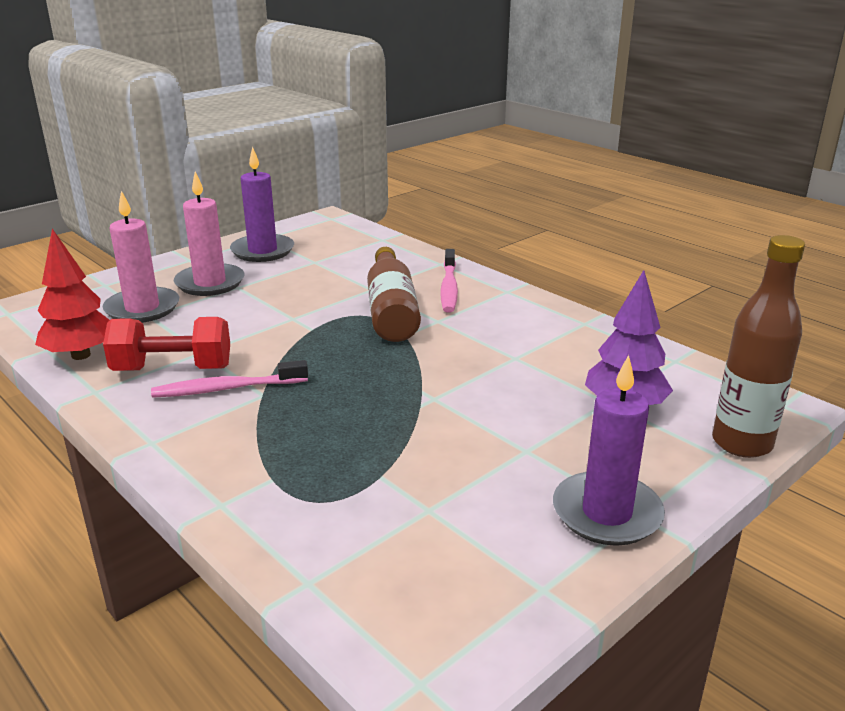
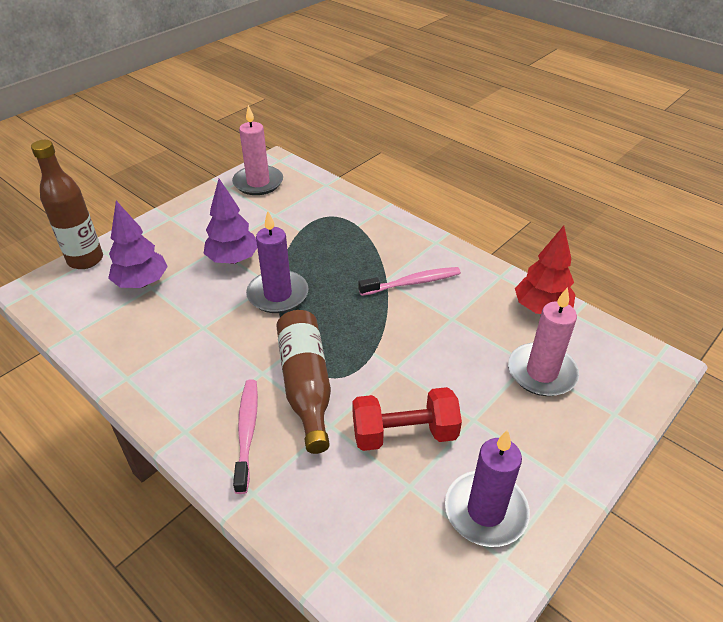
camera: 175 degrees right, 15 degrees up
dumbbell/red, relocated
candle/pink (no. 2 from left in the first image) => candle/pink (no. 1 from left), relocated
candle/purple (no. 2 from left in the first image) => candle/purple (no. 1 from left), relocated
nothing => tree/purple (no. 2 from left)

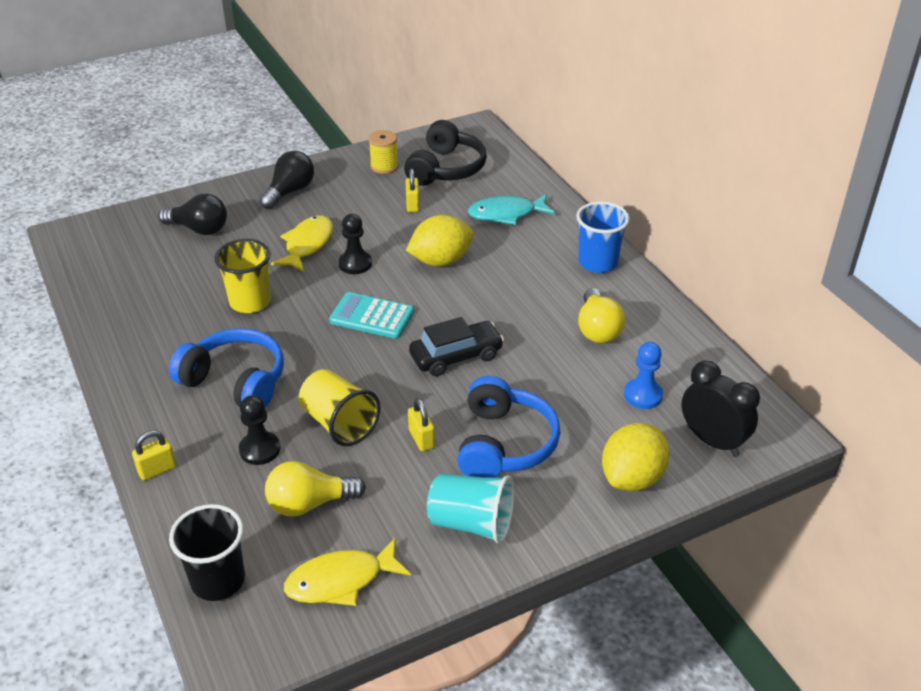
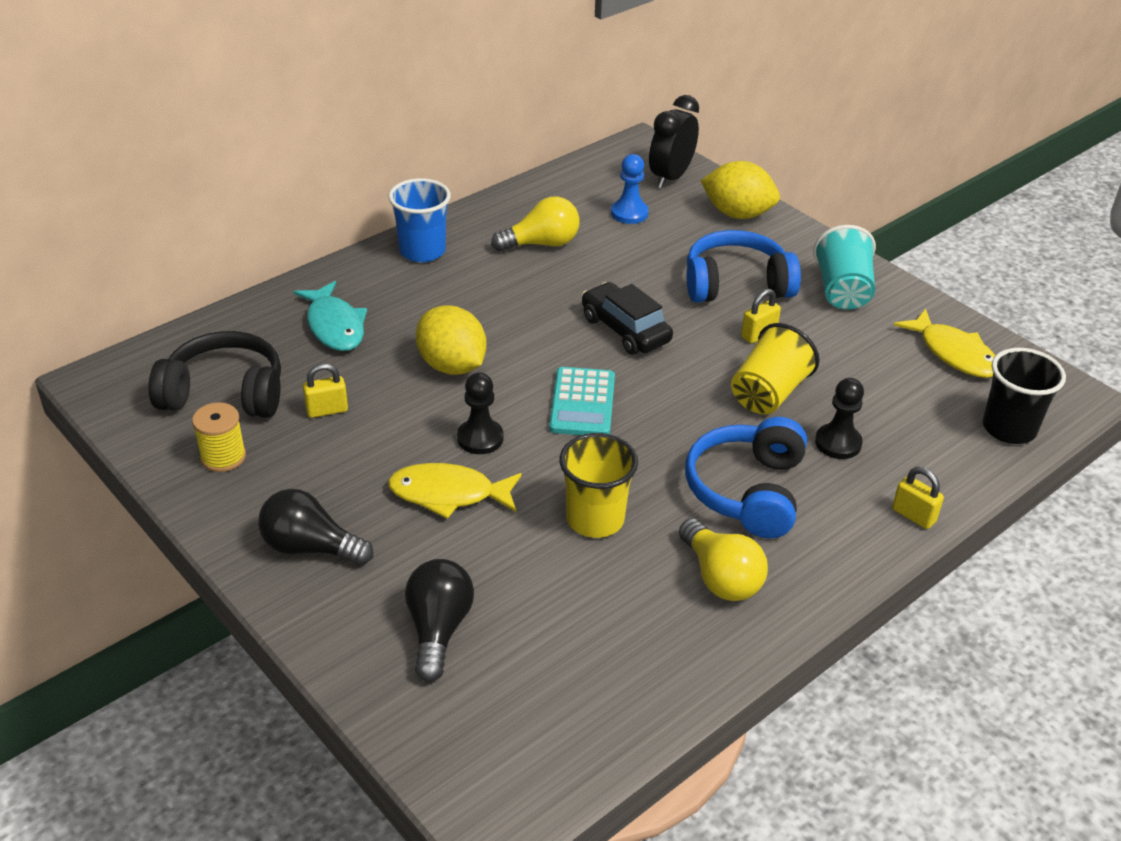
camera: 105 degrees left, 0 degrees up
light bulb/yellow (no. 1 from left in the first image) => light bulb/yellow (no. 2 from left), relocated

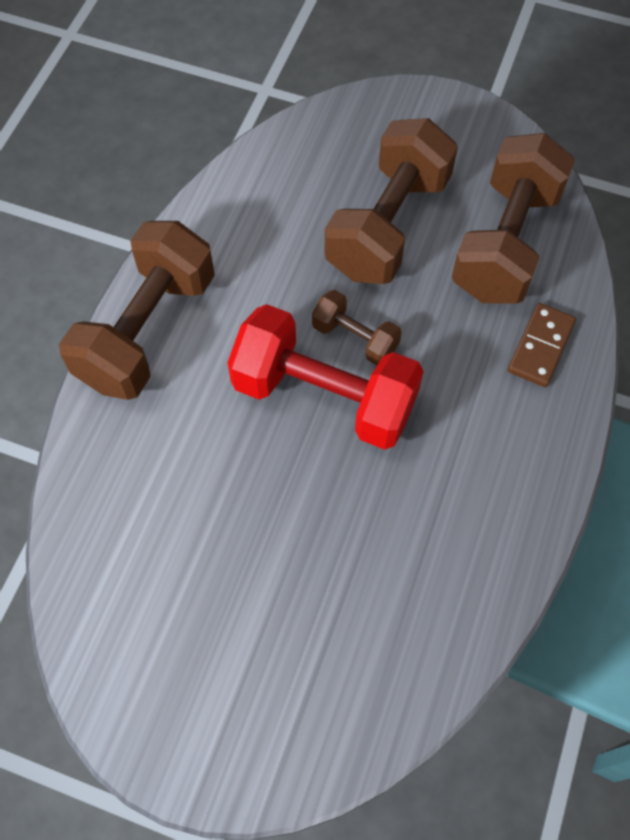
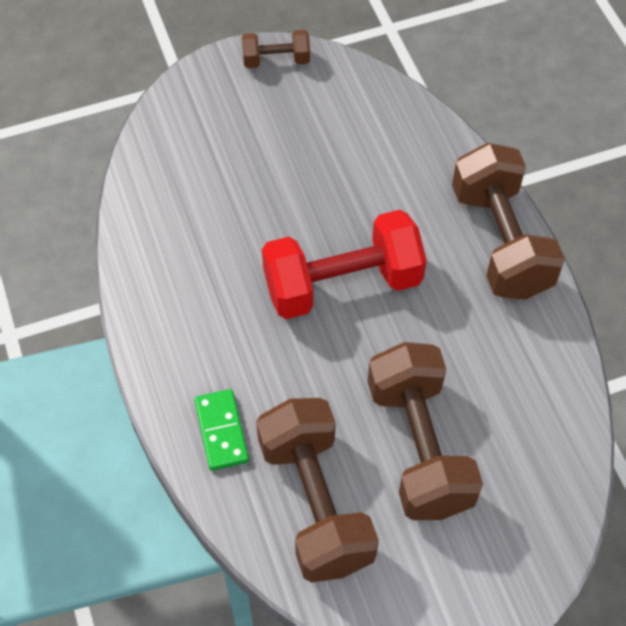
camera: 140 degrees right, 5 degrees down
dumbbell/brown (no. 2 from left in the first image) => dumbbell/brown (no. 1 from left), relocated
domino/brown => domino/green

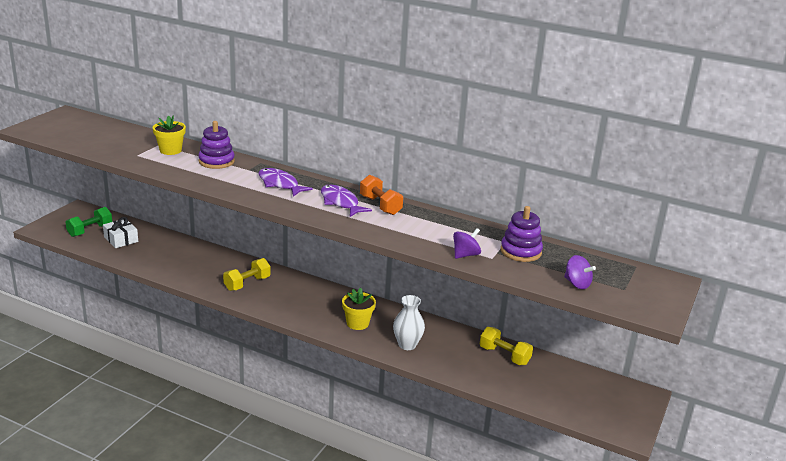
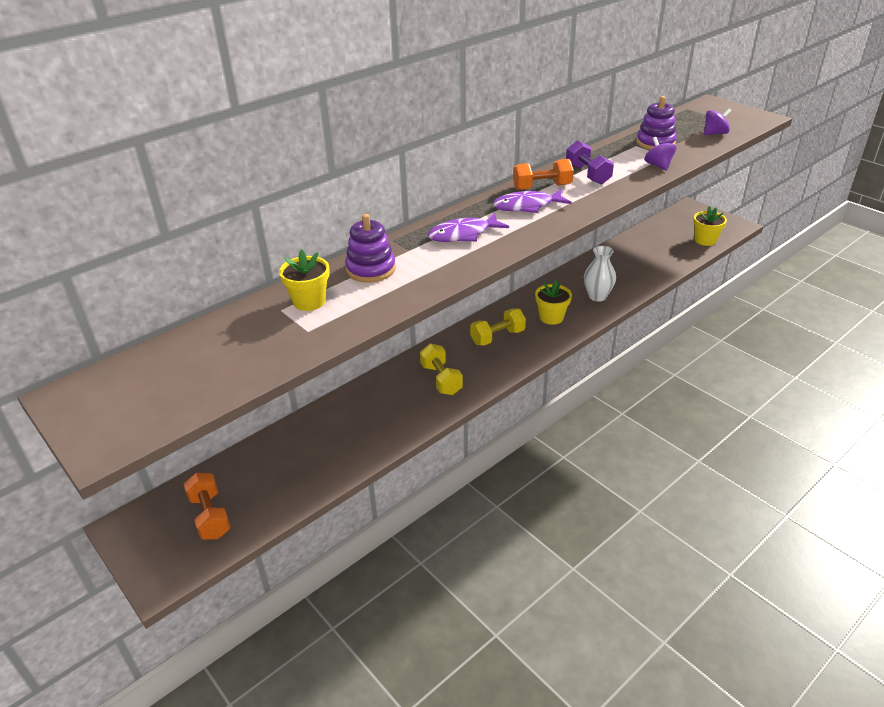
camera: 65 degrees left, 10 degrees up
dumbbell/green => dumbbell/orange (no. 1 from left)
gift/white => nothing
dumbbell/yellow (no. 2 from left), relocated
nothing => dumbbell/purple
nothing => flower pot/yellow (no. 3 from left)

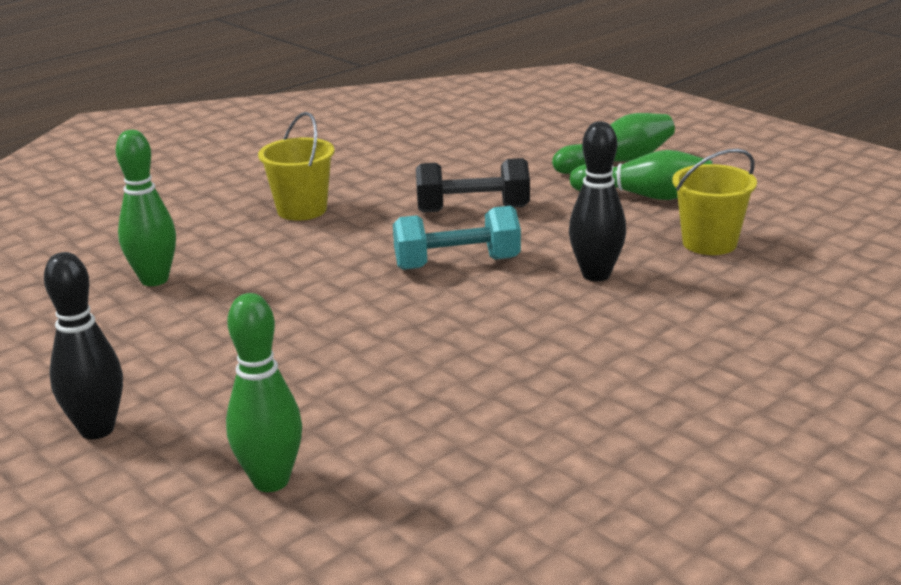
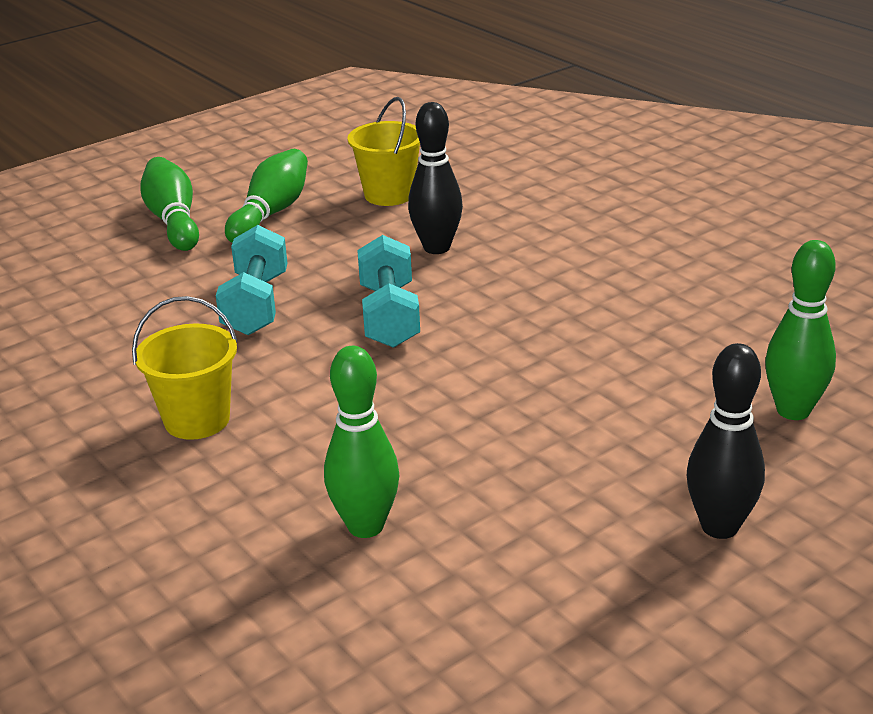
camera: 85 degrees left, 5 degrees up
dumbbell/black => dumbbell/turquoise (no. 1 from left)

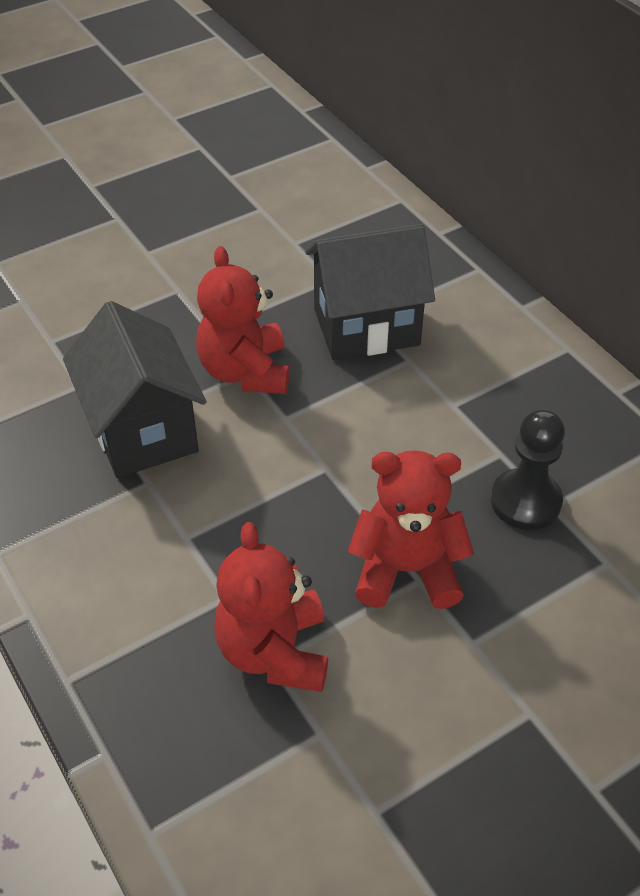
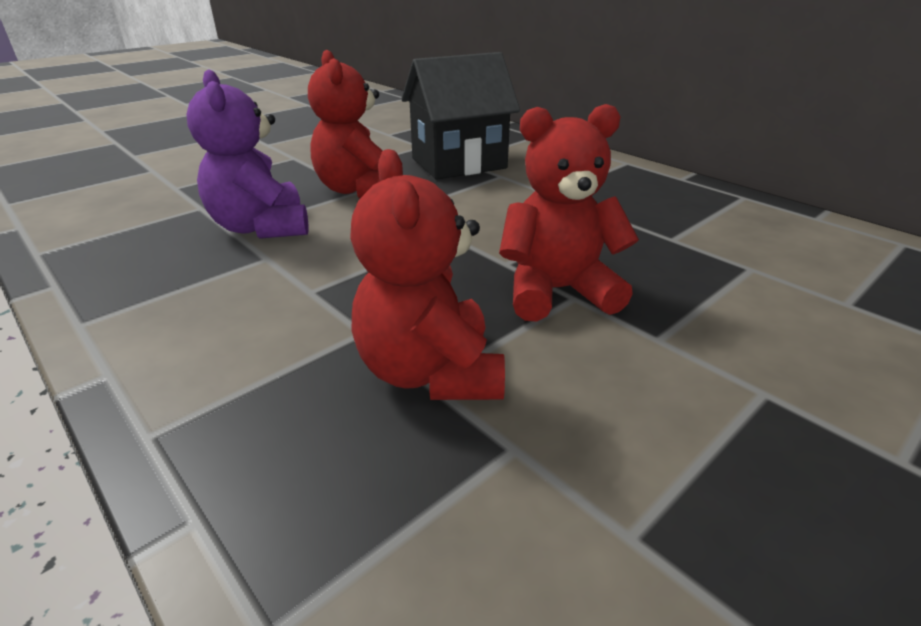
camera: 10 degrees left, 15 degrees down
house/black (no. 1 from left) => teddy bear/purple
pawn/black => nothing

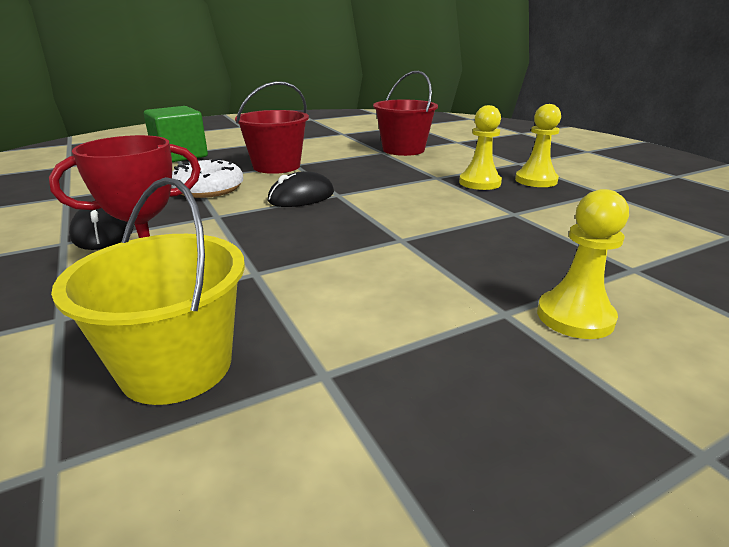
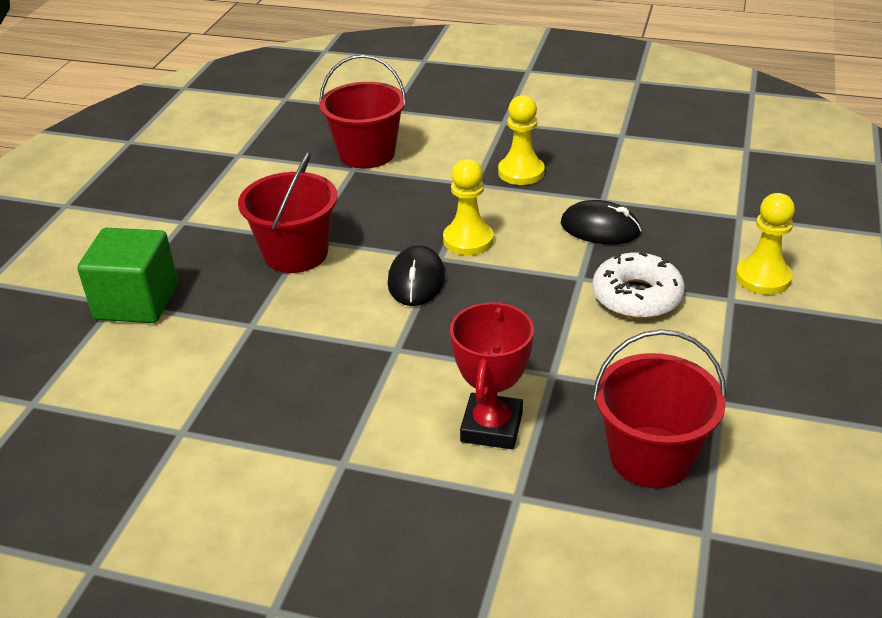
camera: 45 degrees left, 10 degrees up
bucket/yellow => bucket/red (no. 3 from left)
mouse/black (no. 1 from left in the first image) => mouse/black (no. 2 from left), relocated
donut/white, relocated
pawn/yellow (no. 2 from left in the first image) => pawn/yellow (no. 1 from left), relocated

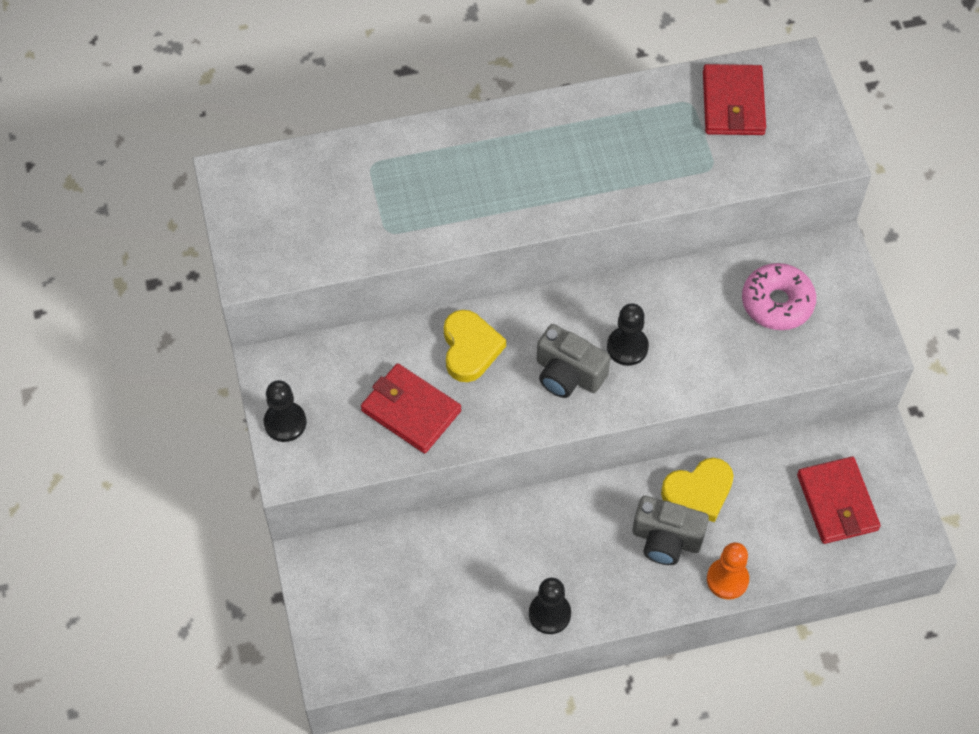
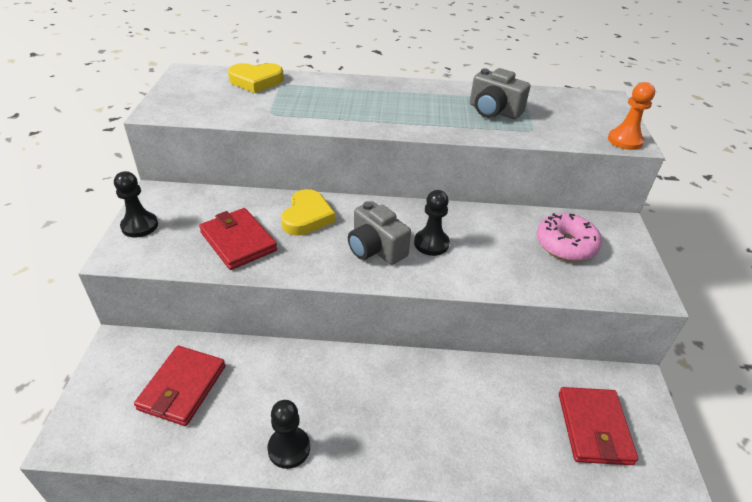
camera: 15 degrees right, 20 degrees down
camera/grey (no. 2 from left), relocated
heart/yellow (no. 2 from left in the first image) => heart/yellow (no. 1 from left), relocated
wallet/red (no. 2 from left in the first image) => wallet/red (no. 1 from left), relocated
pawn/orange, relocated

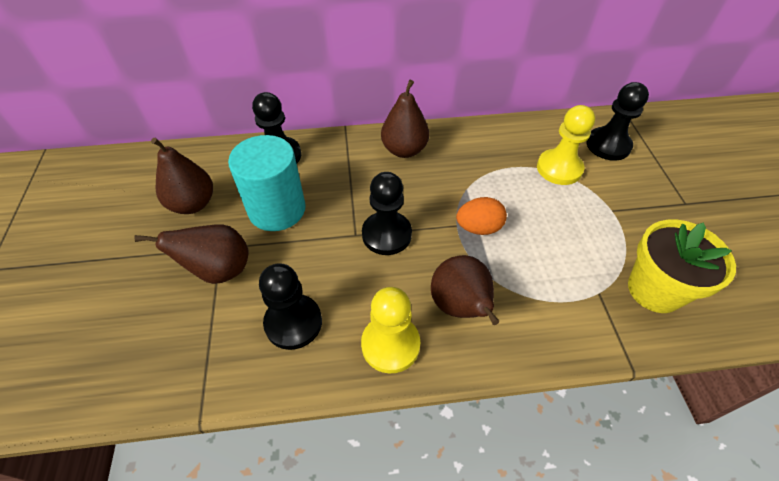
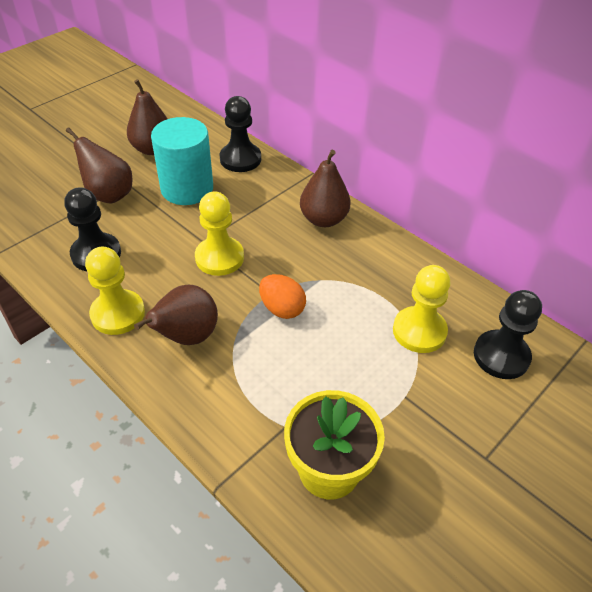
camera: 50 degrees right, 5 degrees down
pawn/black (no. 3 from left) => pawn/yellow (no. 2 from left)

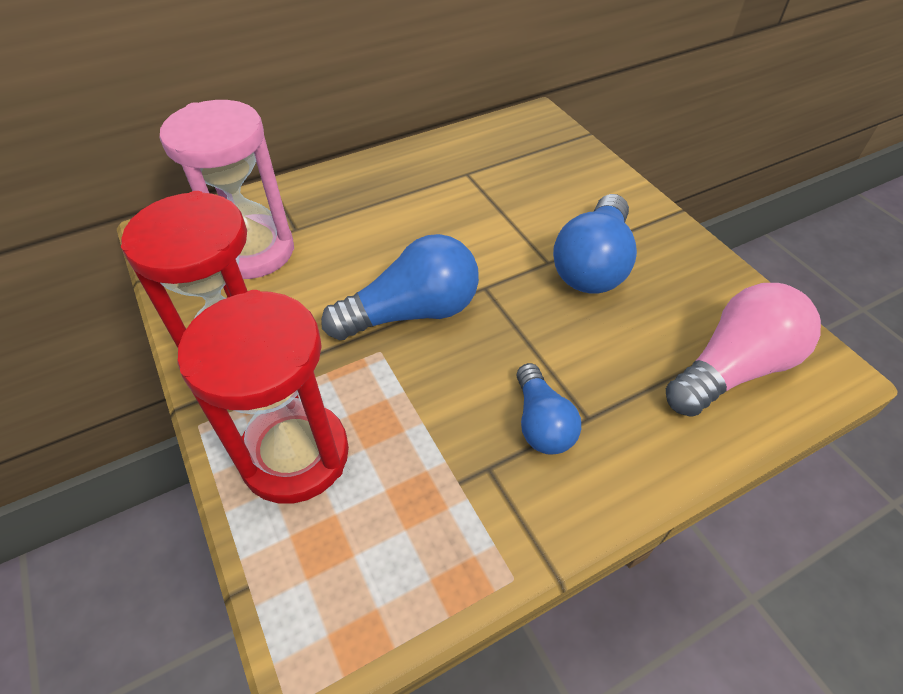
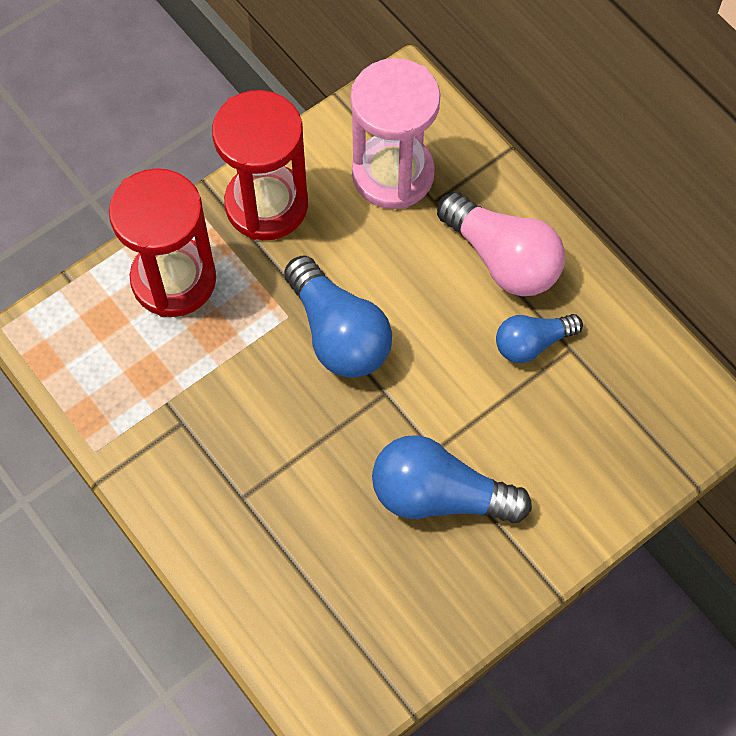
camera: 80 degrees right, 15 degrees up
light bulb/blue (no. 2 from left in the first image) => light bulb/blue (no. 3 from left), relocated
light bulb/pink, relocated

